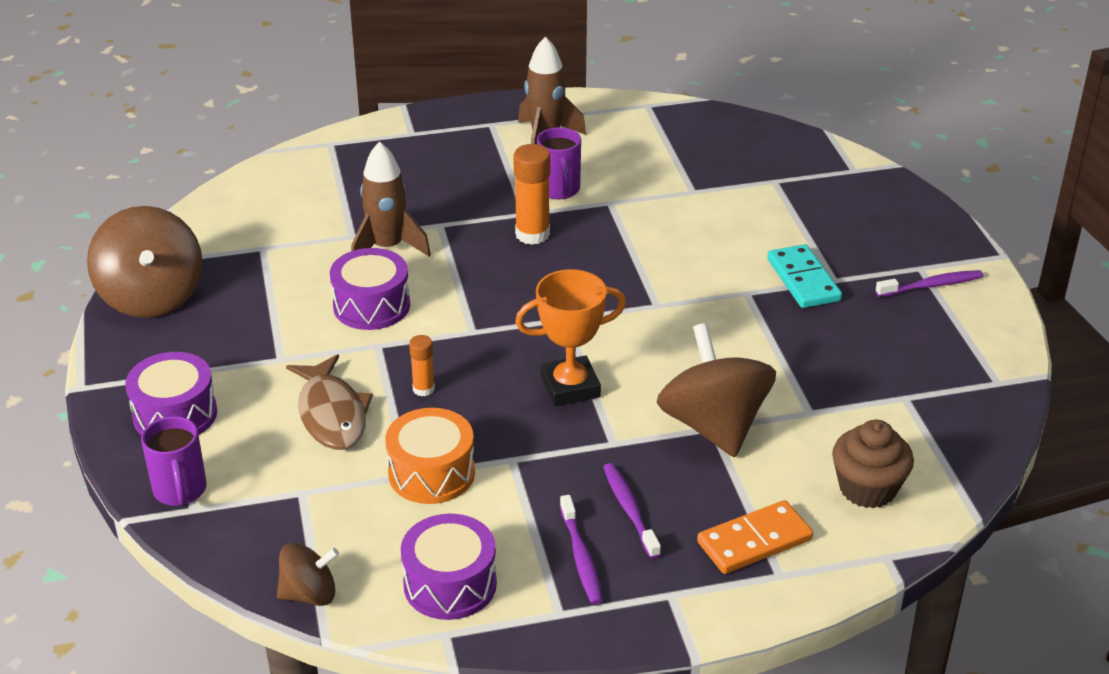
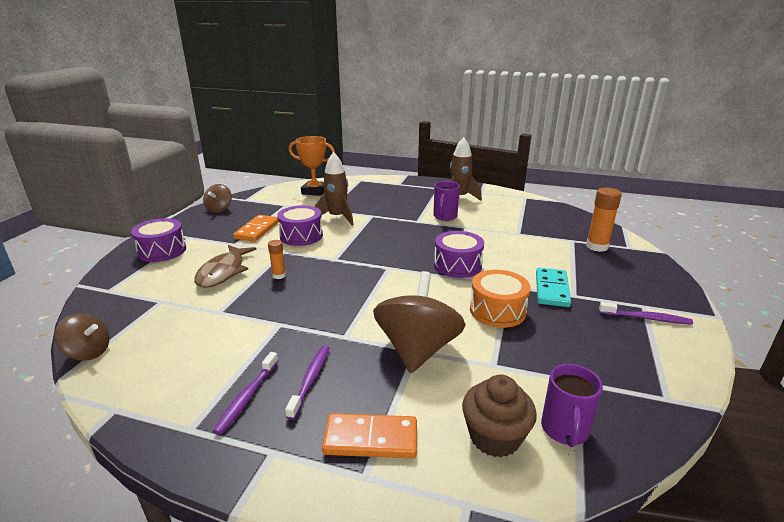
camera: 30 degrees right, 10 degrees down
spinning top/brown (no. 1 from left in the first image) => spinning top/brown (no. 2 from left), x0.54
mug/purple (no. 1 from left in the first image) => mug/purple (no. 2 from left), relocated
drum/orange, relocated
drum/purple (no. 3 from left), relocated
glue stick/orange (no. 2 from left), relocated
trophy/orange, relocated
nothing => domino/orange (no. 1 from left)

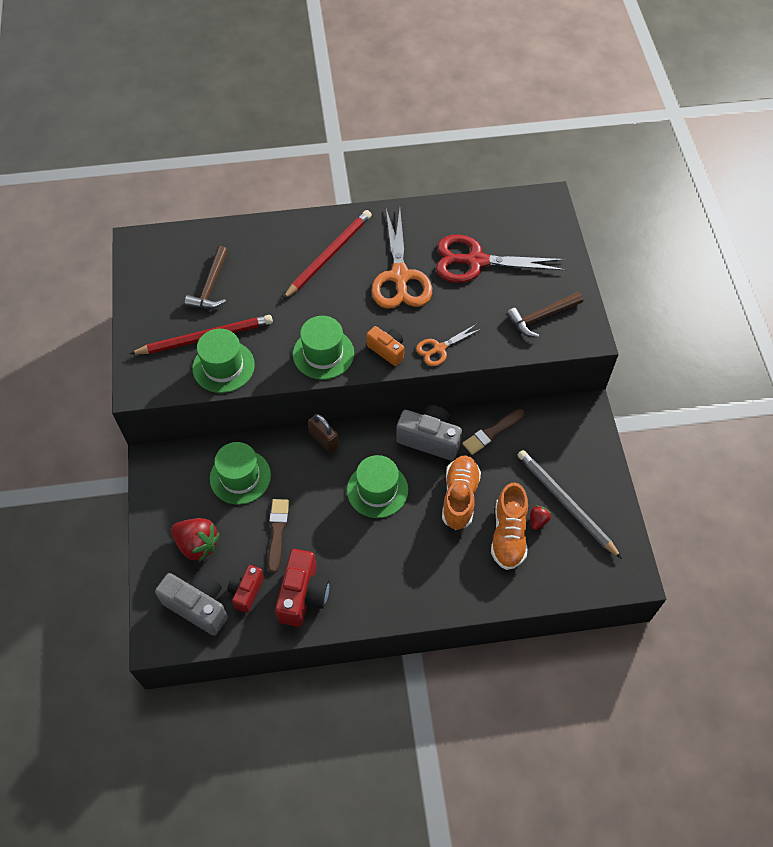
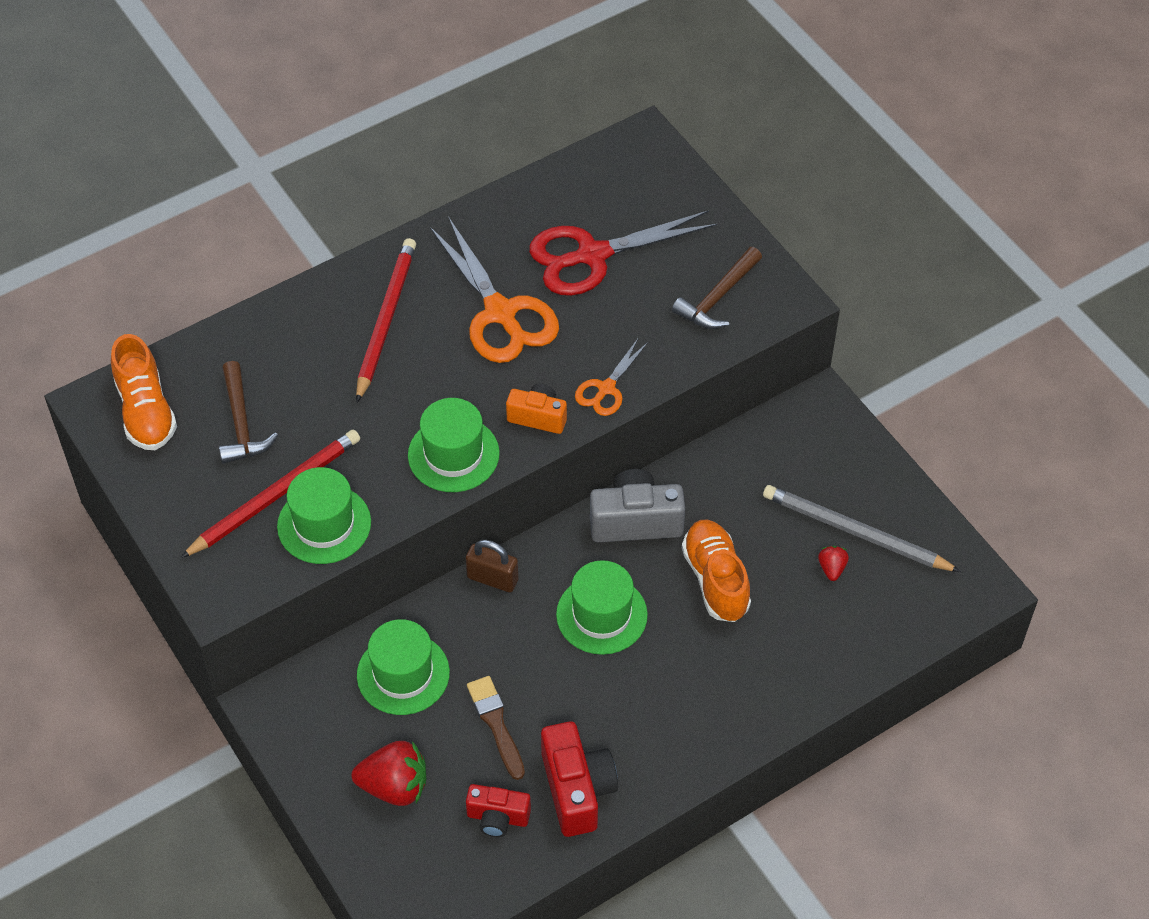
camera: 25 degrees left, 5 degrees down
camera/grey (no. 1 from left) => nothing
camera/red (no. 1 from left), 75 degrees counterclockwise
brush/brown (no. 2 from left) => nothing
shoe/orange (no. 2 from left in the first image) => shoe/orange (no. 1 from left), relocated

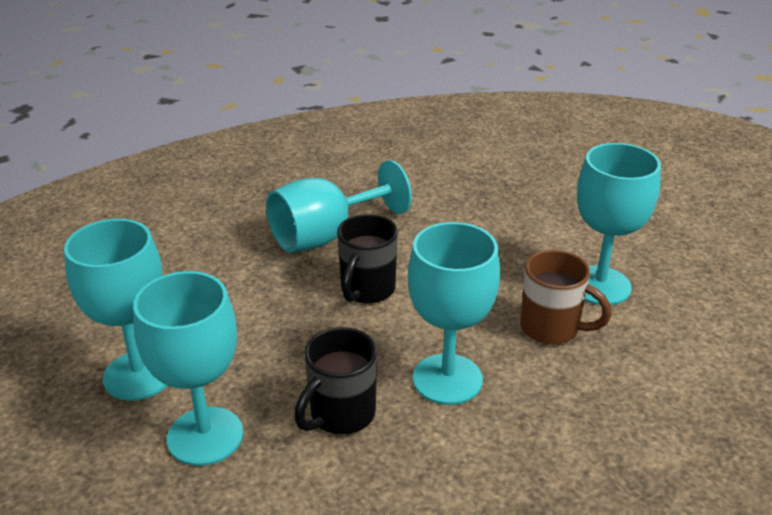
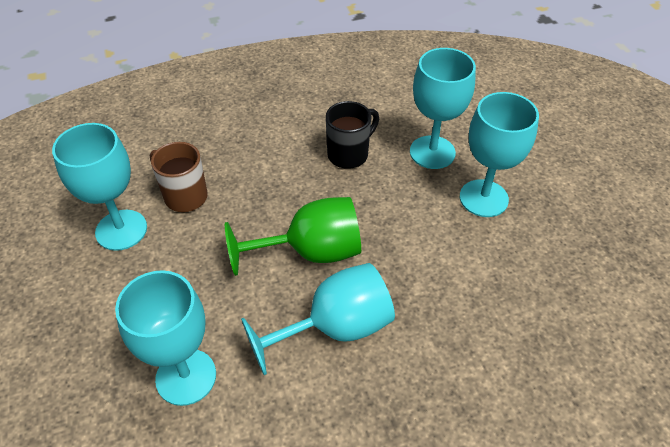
camera: 170 degrees left, 15 degrees up
mug/black (no. 2 from left) => goblet/green
goblet/turquoise (no. 4 from left in the first image) => goblet/turquoise (no. 2 from left), relocated

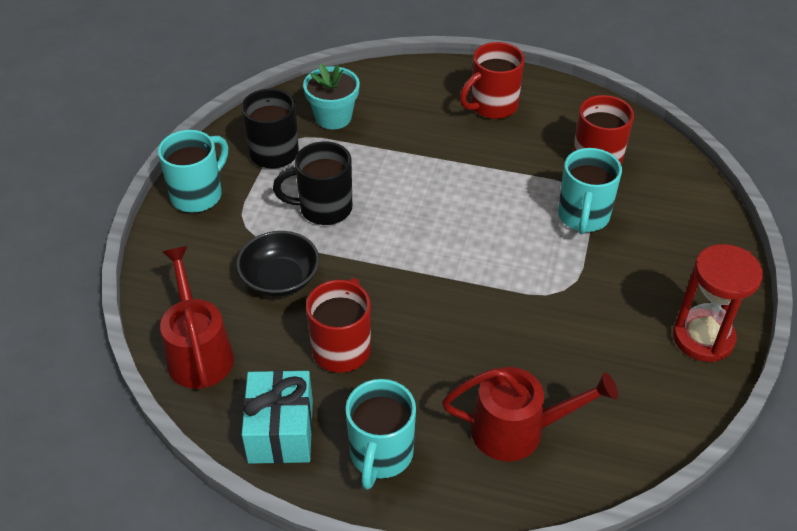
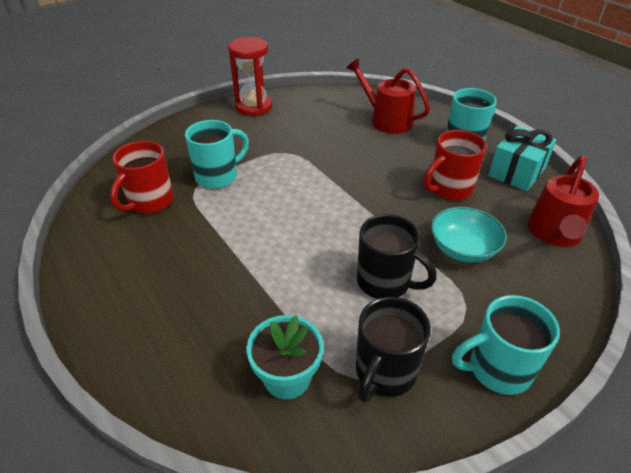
camera: 140 degrees left, 5 degrees down
bowl/black => bowl/turquoise
mug/red (no. 2 from left) => nothing

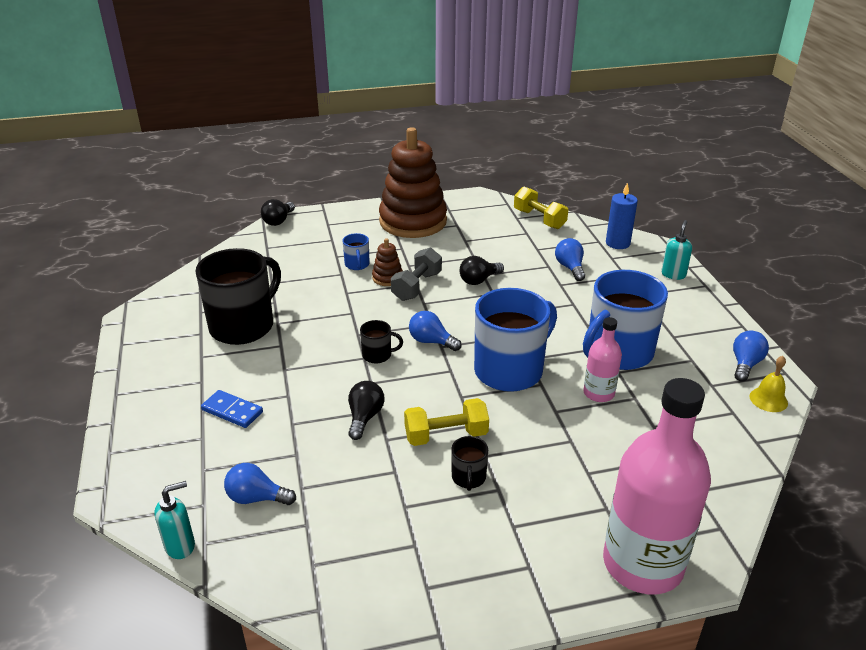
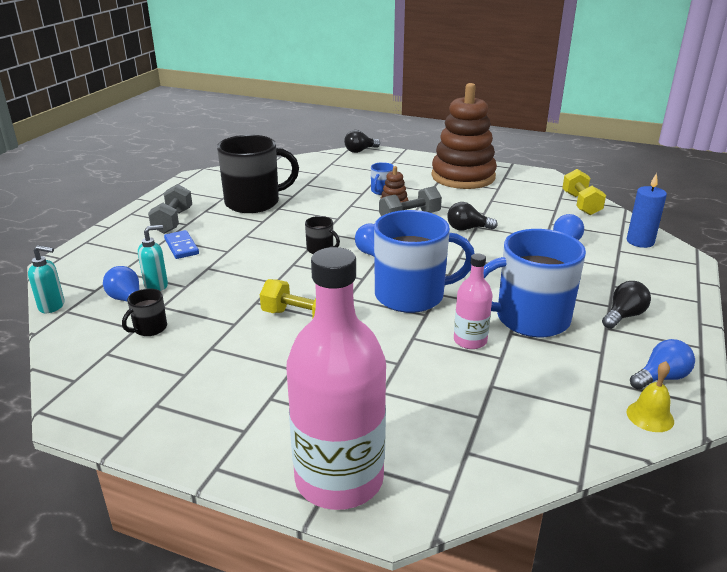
camera: 35 degrees right, 5 degrees down
light bulb/black (no. 2 from left in the first image) => light bulb/black (no. 3 from left), relocated
mug/black (no. 3 from left in the first image) => mug/black (no. 1 from left), relocated
soap dispenser/turquoise (no. 2 from left), relocated
nothing => dumbbell/grey (no. 1 from left)

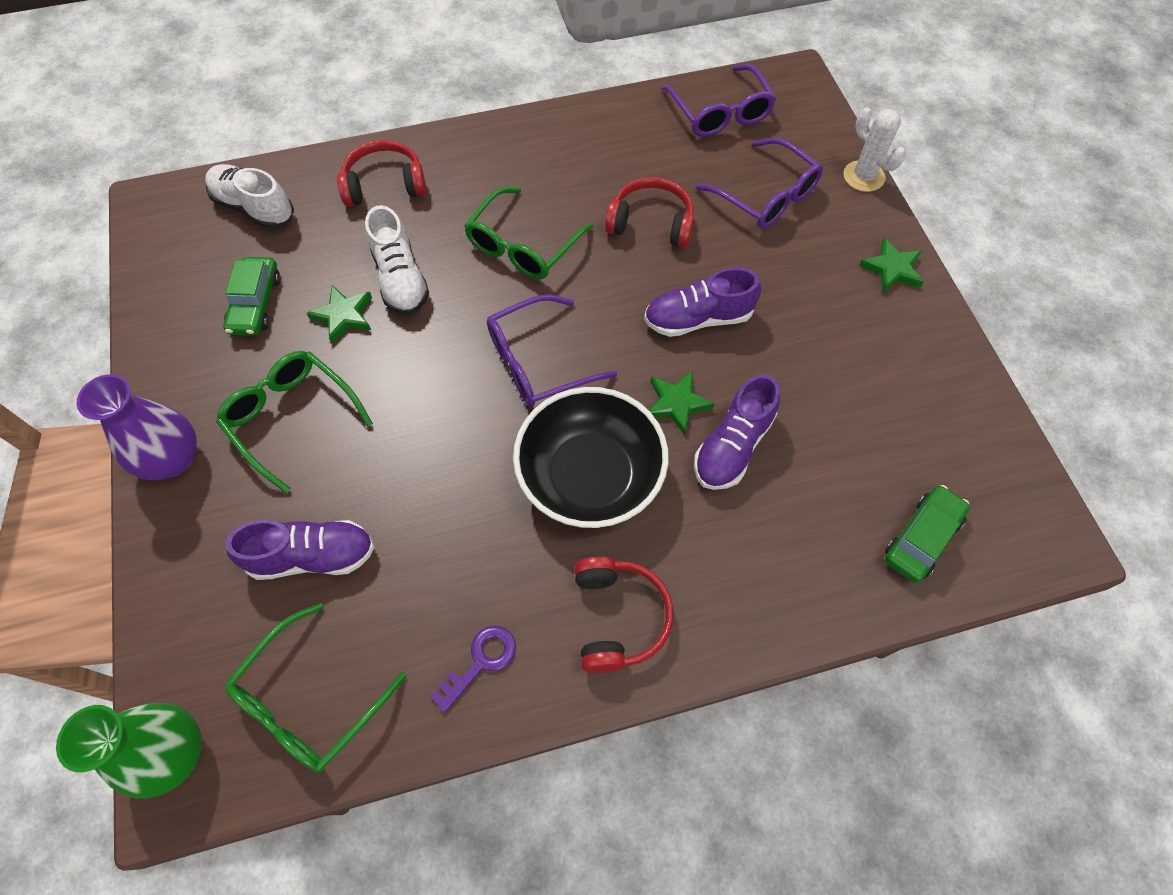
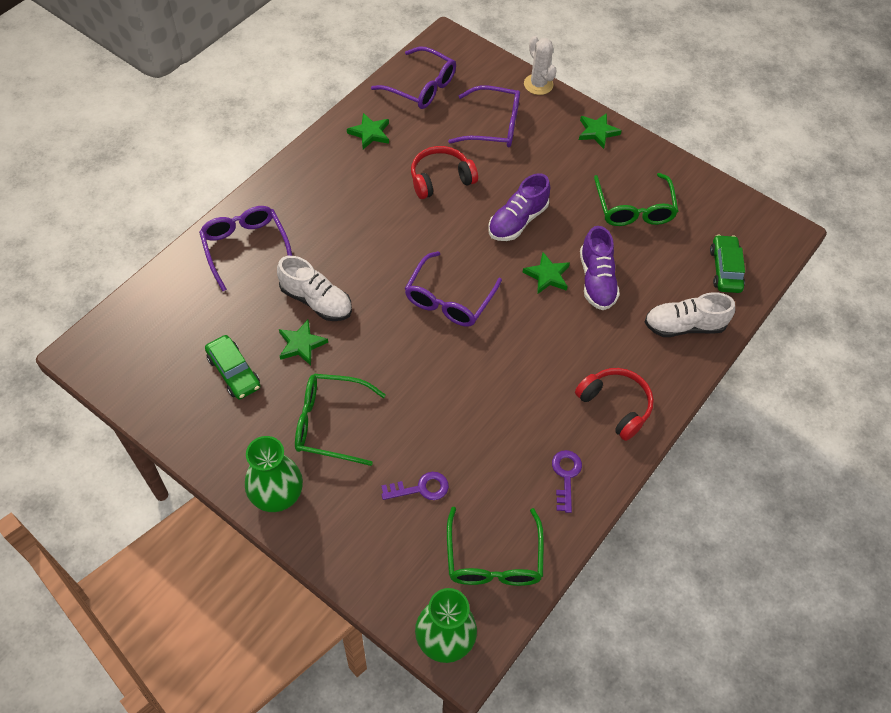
camera: 40 degrees left, 5 degrees down
vase/purple => vase/green (no. 1 from left)
shoe/white (no. 1 from left in the first image) => shoe/white (no. 2 from left), relocated
shoe/purple (no. 1 from left) => key/purple (no. 1 from left)
headphones/red (no. 1 from left) => glasses/purple (no. 1 from left)
glasses/green (no. 3 from left), relocated
bowl/black => nothing
cactus/white, 45 degrees clockwise
nothing => star/green (no. 2 from left)

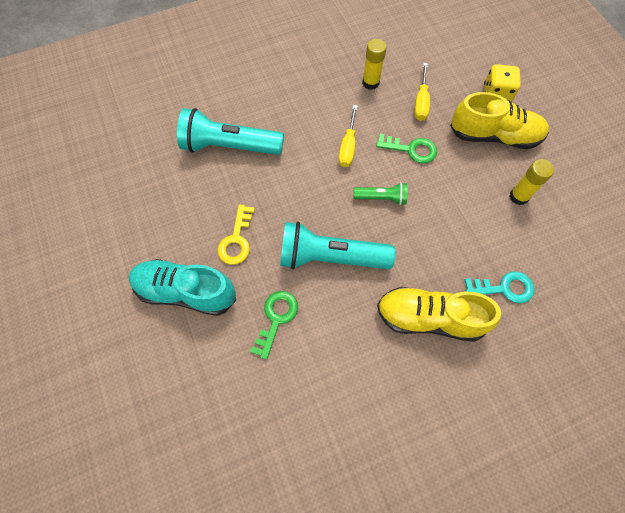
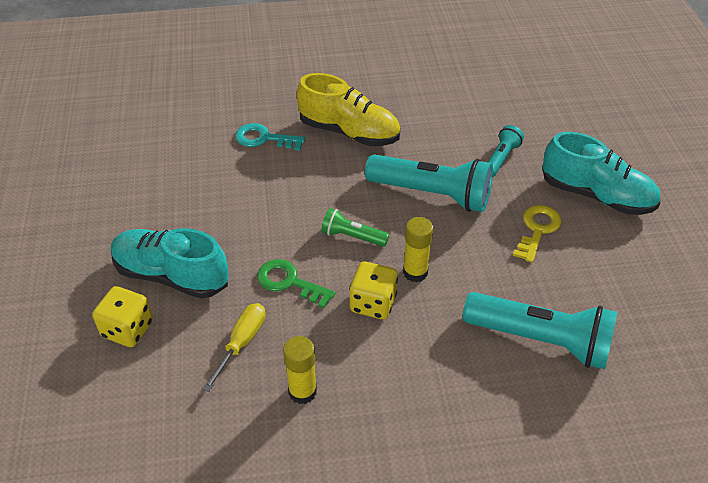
camera: 165 degrees left, 20 degrees down
key/green (no. 1 from left) => flashlight/turquoise (no. 2 from left)
screwdriver/yellow (no. 1 from left) => dice/yellow (no. 2 from left)
shoe/yellow (no. 2 from left) => shoe/turquoise (no. 1 from left)
glue stick/yellow (no. 2 from left), relocated

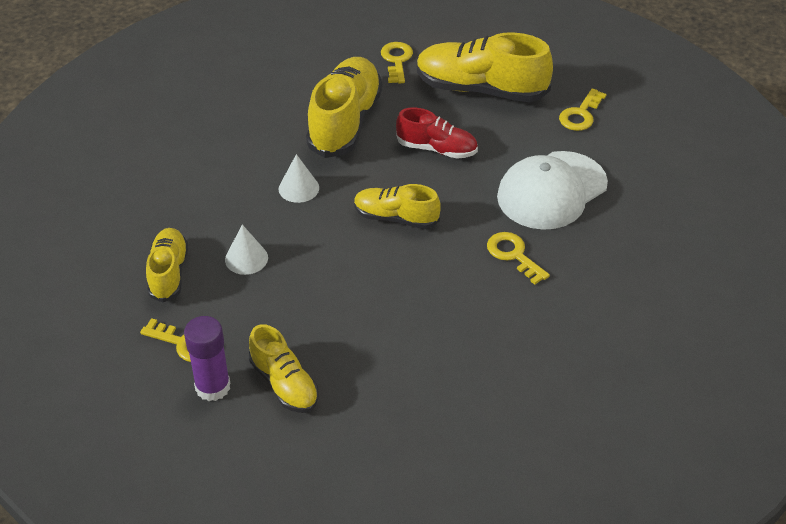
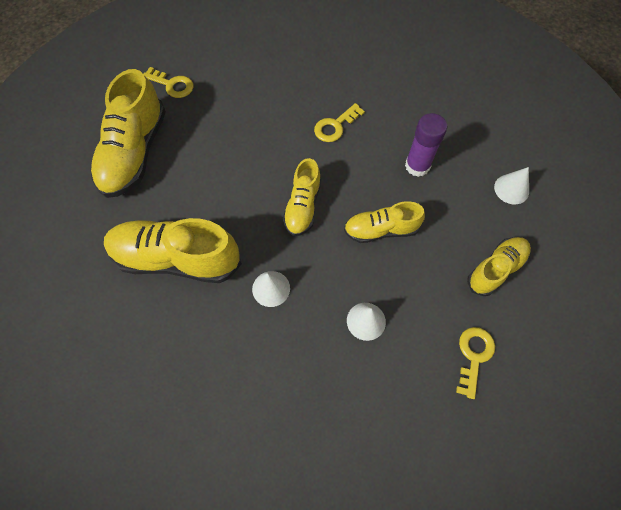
camera: 95 degrees left, 20 degrees up
shoe/yellow (no. 1 from left in the first image) => shoe/yellow (no. 4 from left), relocated
glue stick/purple, relocated
key/yellow (no. 2 from left) => nothing
shoe/red => nothing
cap/white => nothing
nothing => cone/white (no. 3 from left)

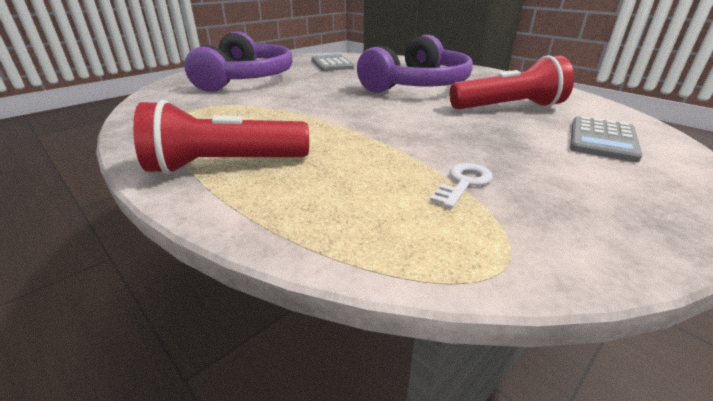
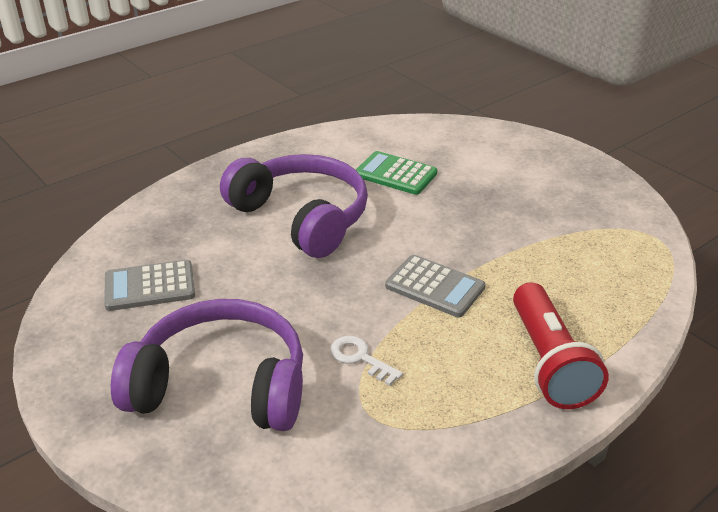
camera: 85 degrees left, 5 degrees up
key/white, relocated
flashlight/red (no. 2 from left) => calculator/green
calculator/grey (no. 2 from left), relocated

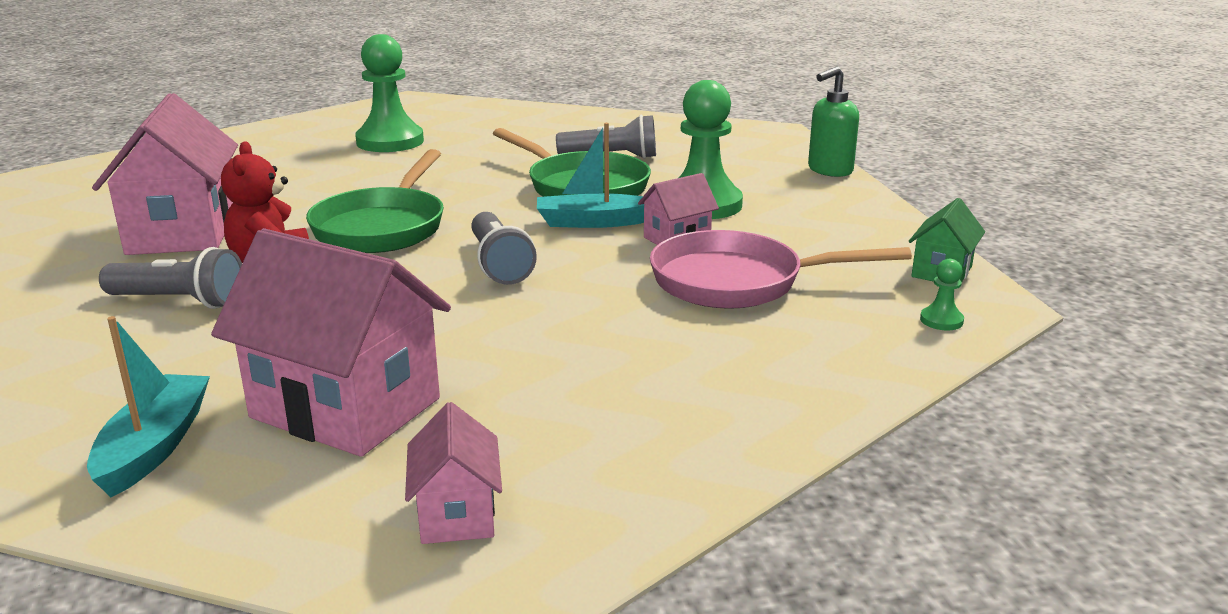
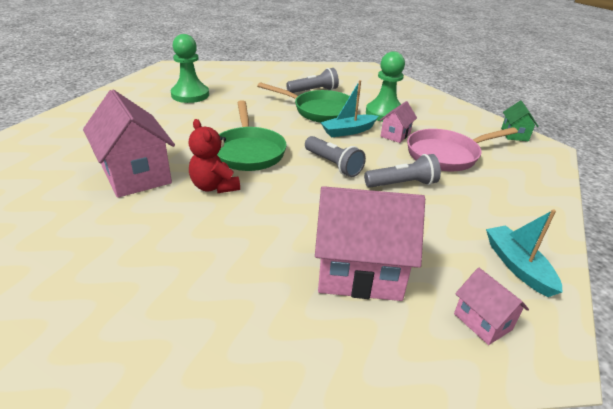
camera: 25 degrees left, 10 degrees up
boat/turquoise (no. 1 from left in the first image) => boat/turquoise (no. 2 from left), relocated
flashlight/grey (no. 1 from left in the first image) => flashlight/grey (no. 3 from left), relocated
soap dispenser/green => nothing
pawn/green (no. 3 from left) => nothing

